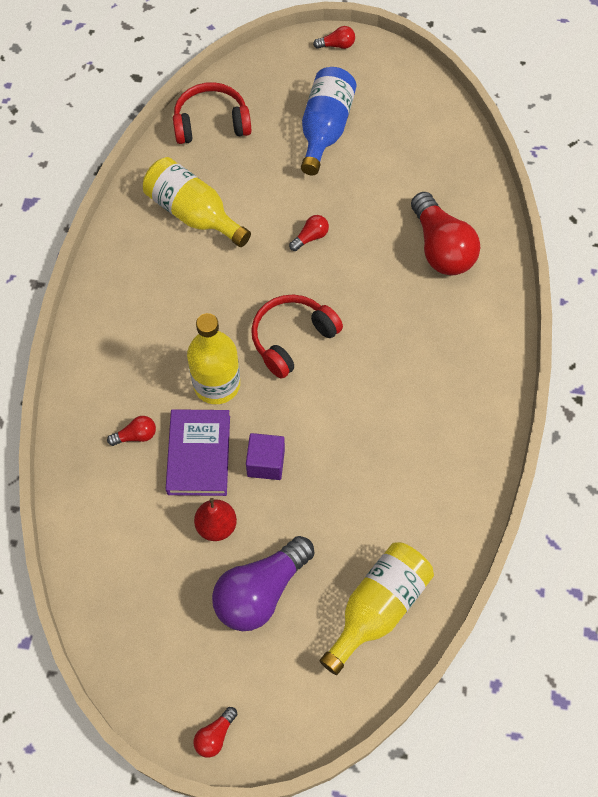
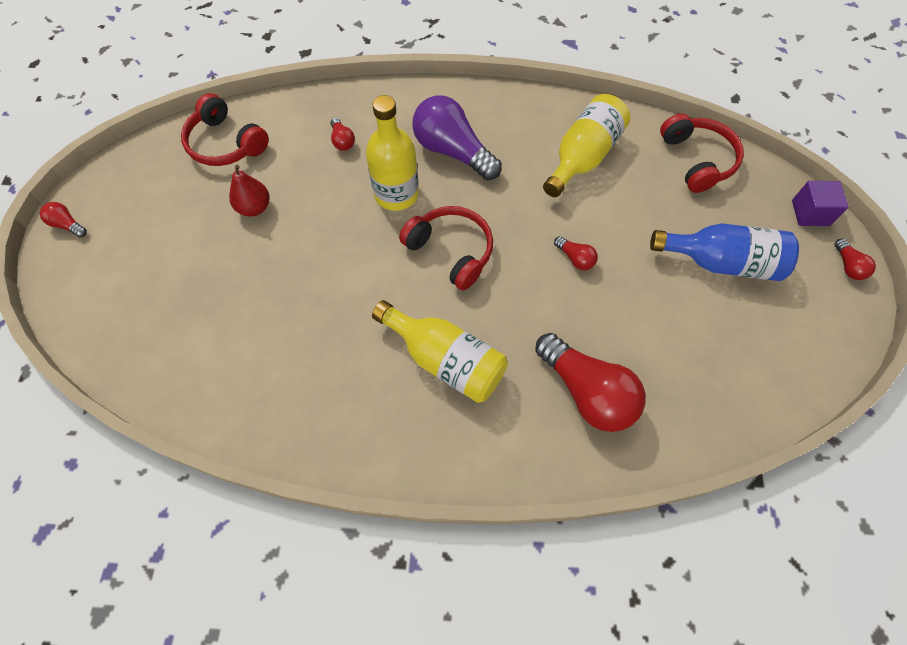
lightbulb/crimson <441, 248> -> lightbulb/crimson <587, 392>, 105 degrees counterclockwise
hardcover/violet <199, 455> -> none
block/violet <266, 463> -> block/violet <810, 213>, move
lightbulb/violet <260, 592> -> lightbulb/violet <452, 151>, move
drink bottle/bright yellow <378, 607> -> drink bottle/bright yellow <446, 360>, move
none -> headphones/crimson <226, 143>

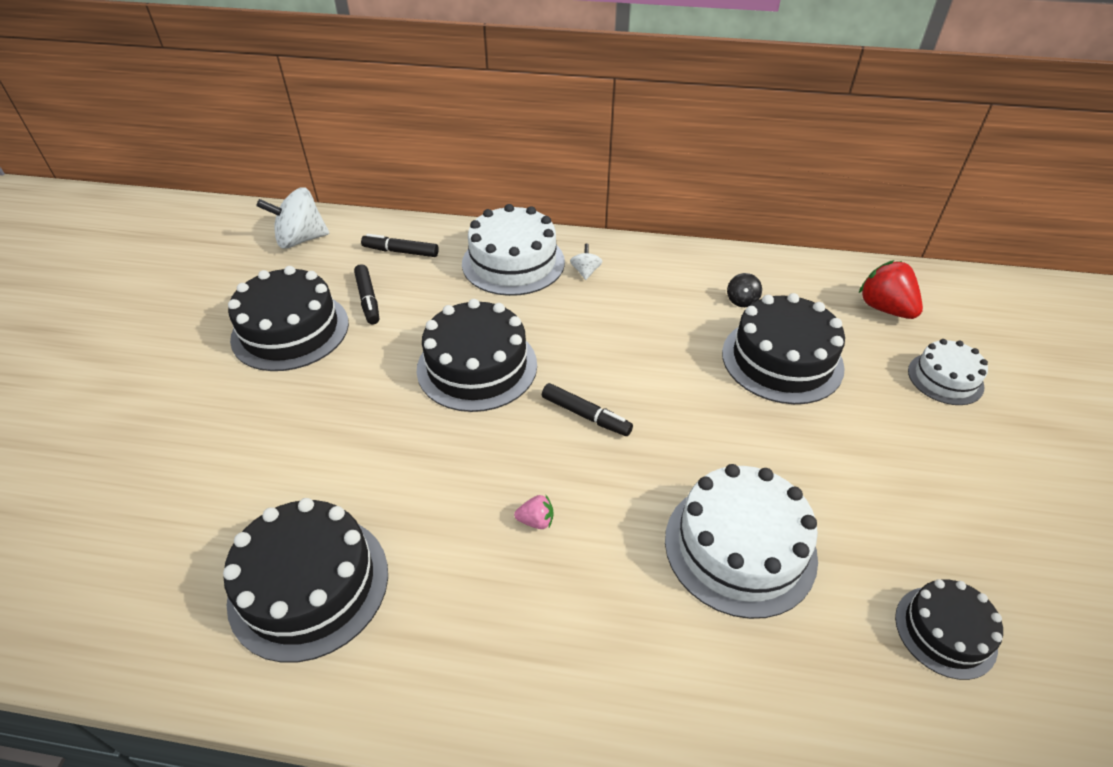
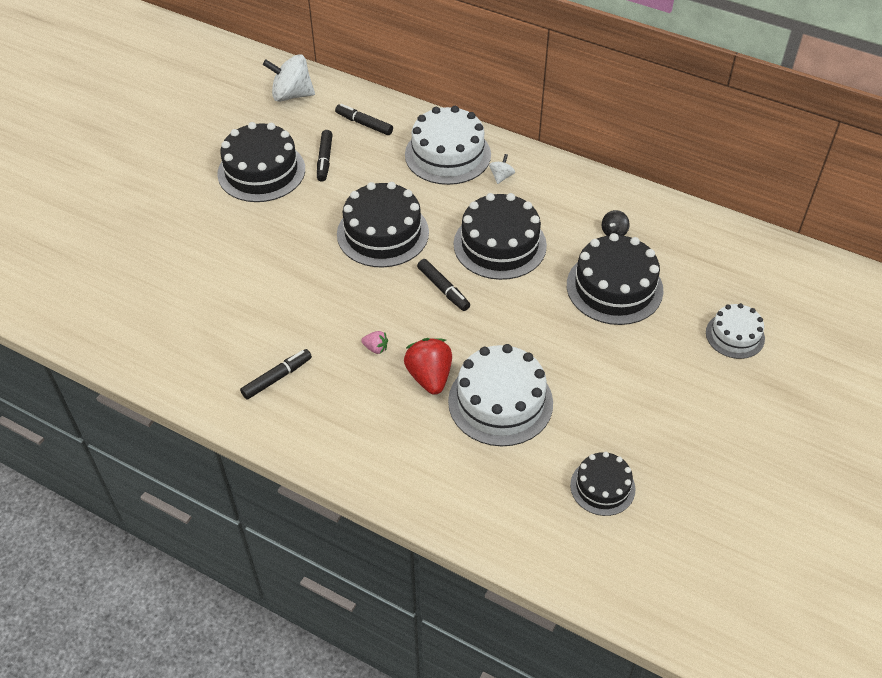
toy strawberry/crimson <885, 308> -> toy strawberry/crimson <429, 377>, move
layer cake/black <309, 585> -> layer cake/black <499, 244>, move
none -> marker/black <277, 378>

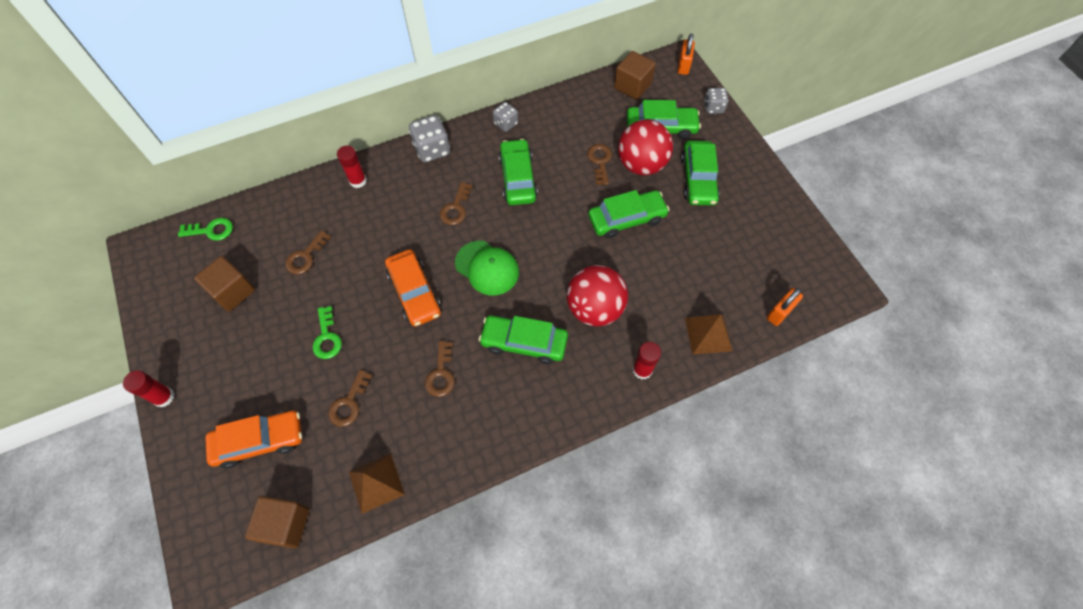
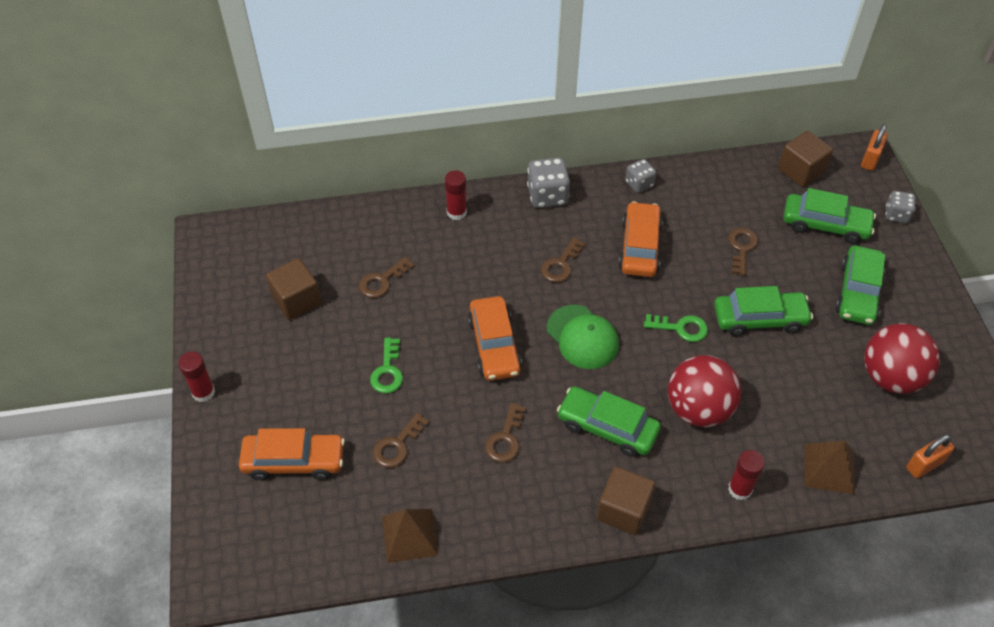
ball/crimson <641, 164> -> ball/crimson <891, 377>, move
toy car/emerald <518, 178> -> toy car/bright orange <640, 247>
door key/emerald <211, 230> -> door key/emerald <681, 328>, move
block/brown <285, 525> -> block/brown <623, 510>, move

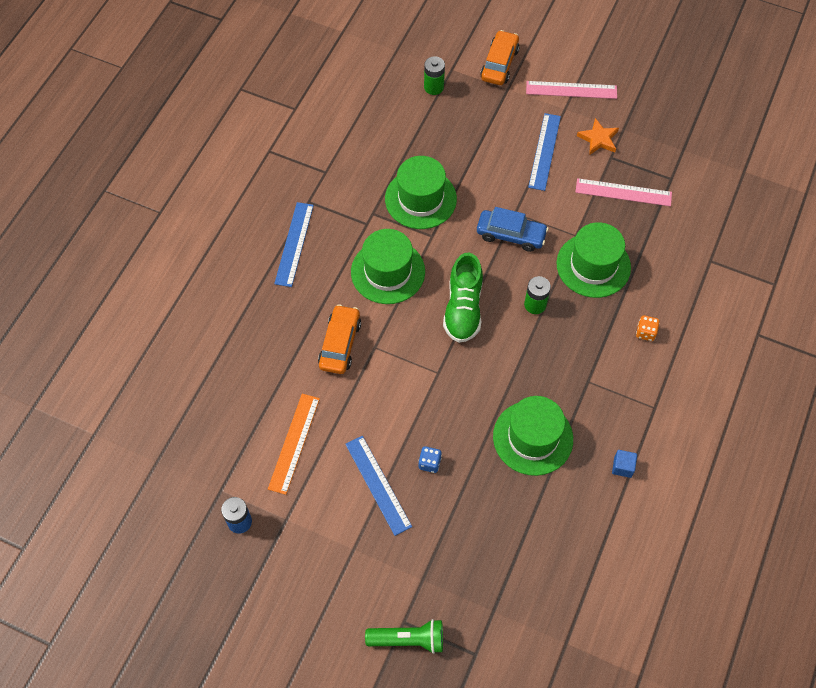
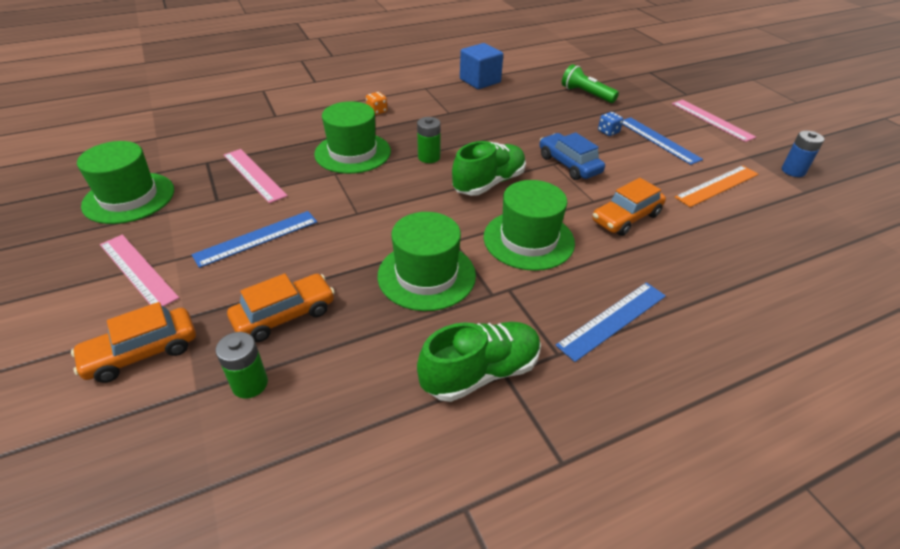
star shape/bright orange <598, 139> -> none
toy car/cobalt <511, 235> -> toy car/cobalt <569, 164>, move
top hat/emerald <533, 438> -> top hat/emerald <129, 198>, move
ruler/cobalt <378, 485> -> ruler/cobalt <658, 140>, 45 degrees counterclockwise
block/cobalt <622, 467> -> block/cobalt <480, 81>, x2.04
torch/emerald <408, 639> -> torch/emerald <586, 94>, move
none -> ruler/pink <712, 120>
none -> toy car/bright orange <284, 315>
none -> sneaker/emerald <481, 373>

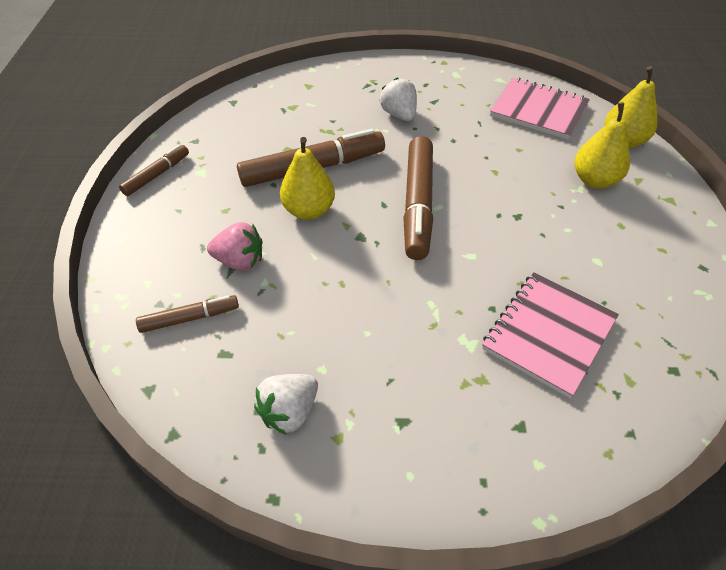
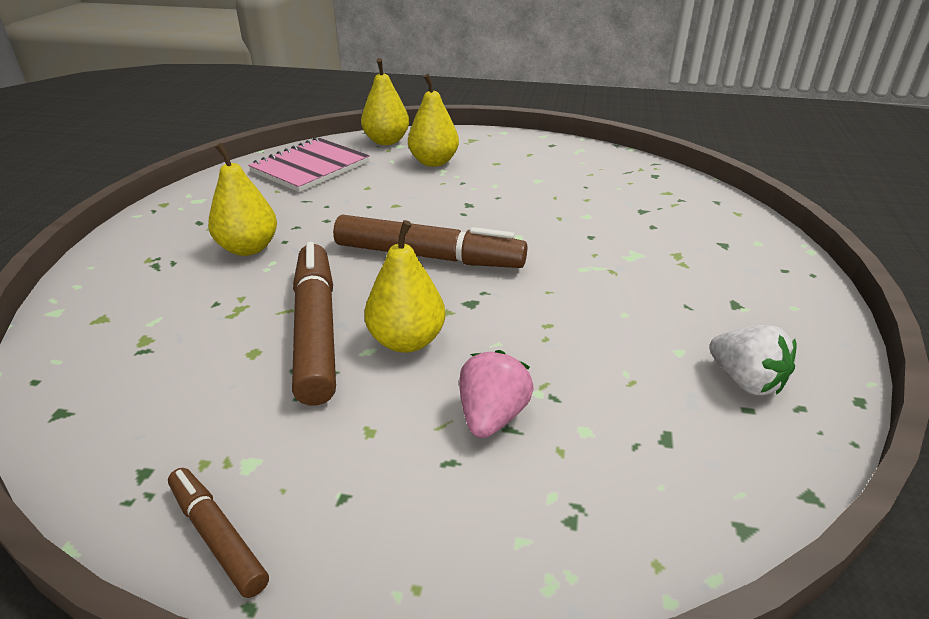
toy strawberry/snow-white <399, 115> -> toy pear/bright yellow <248, 248>
exercise book/pink <549, 334> -> none
marker/brown <190, 318> -> none

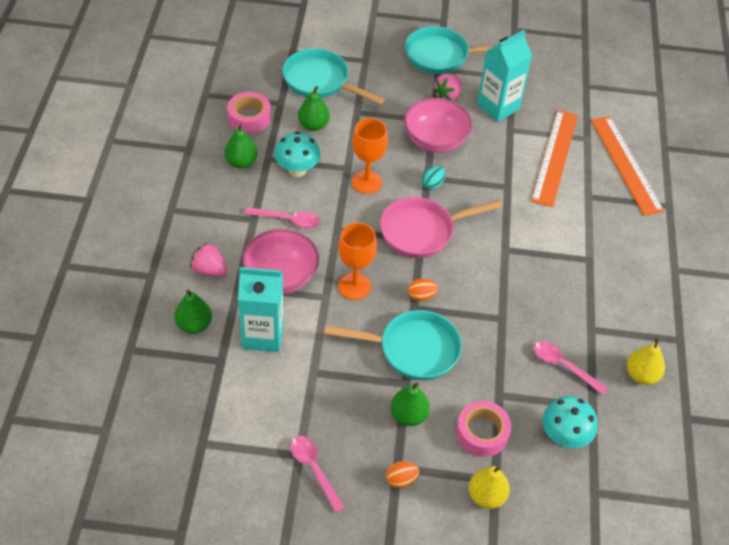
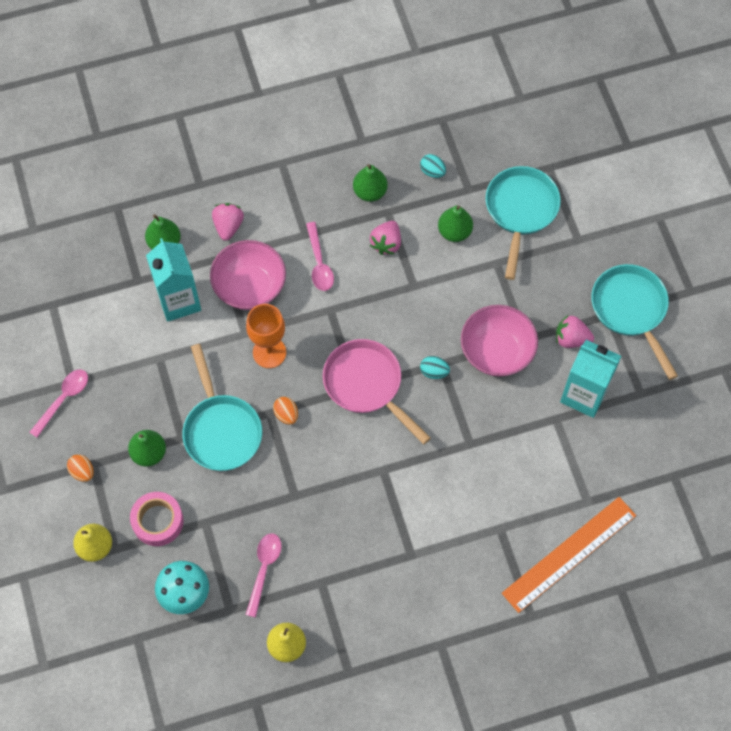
sticky tape/pink <249, 117> -> toy egg/teal <432, 171>
ruler/bright orange <554, 157> -> none
wine glass/bright orange <366, 182> -> none
mushroom/teal <297, 170> -> toy strawberry/pink <386, 243>

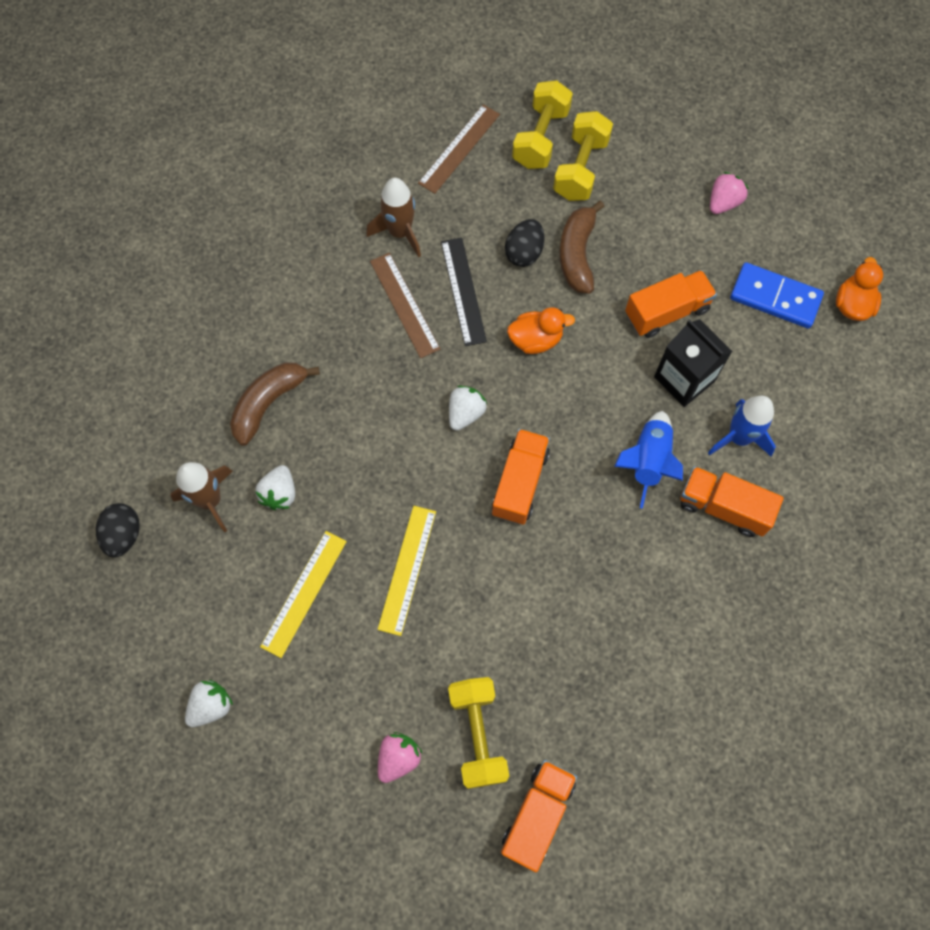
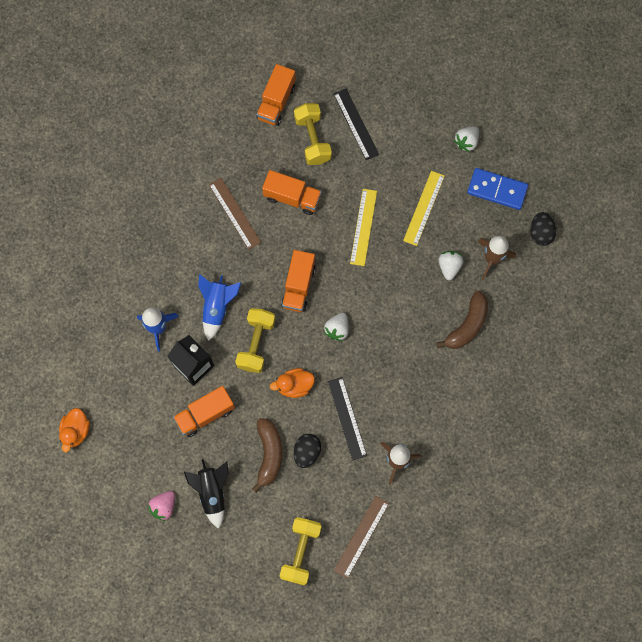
free weight/bright yellow <580, 168> -> free weight/bright yellow <256, 344>, move
ruler/brown <404, 305> -> ruler/brown <235, 213>, move
domino/cobalt <775, 297> -> domino/cobalt <497, 190>, move
lorry/bright orange <723, 507> -> lorry/bright orange <292, 197>, move
toy strawberry/pink <398, 758> -> ruler/black <356, 124>
none -> rocket/black <212, 492>

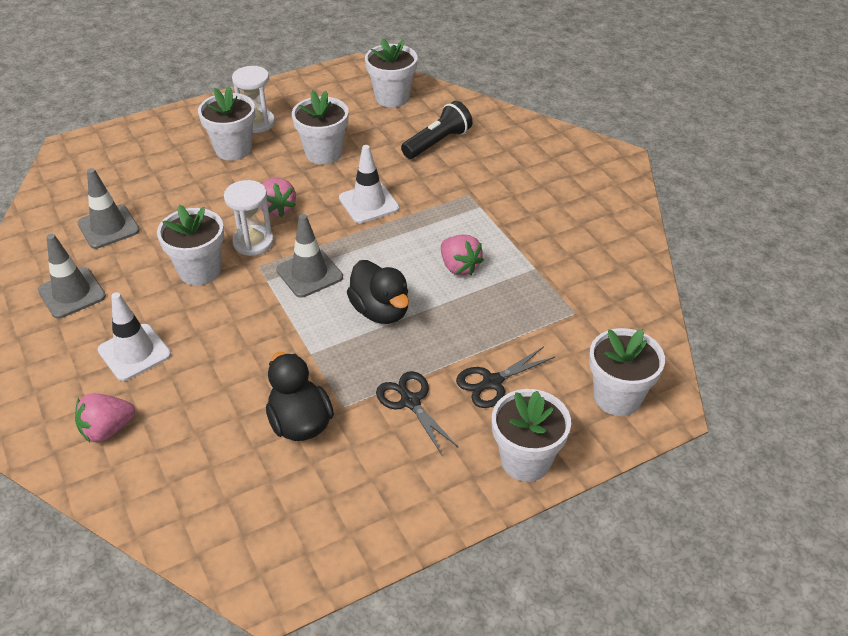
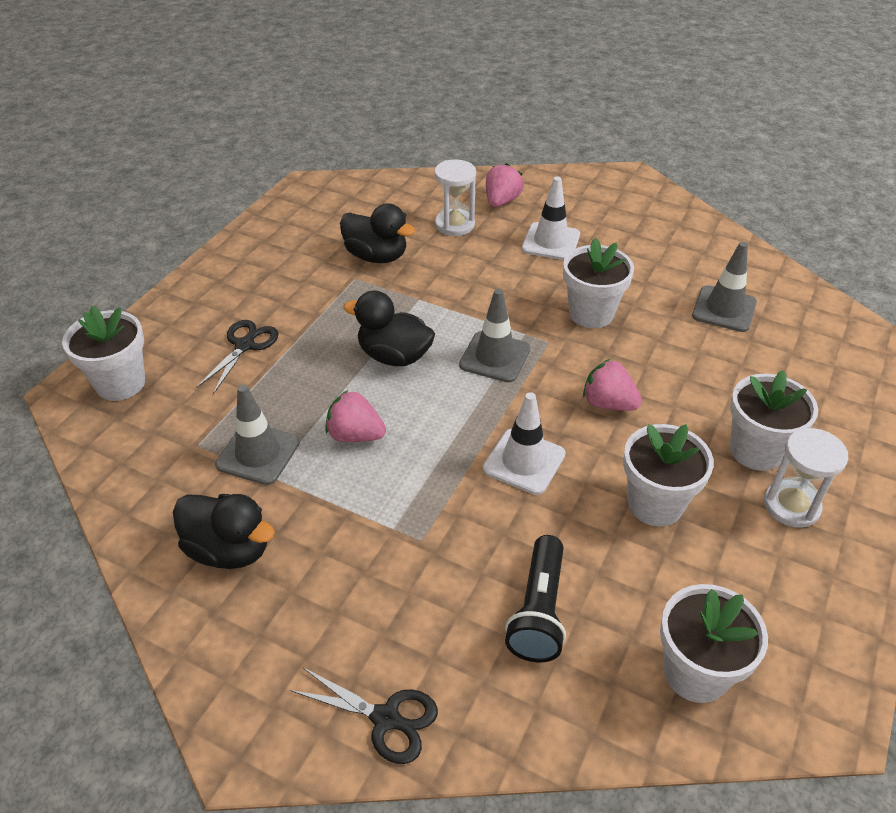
sandglass/snow-white <253, 242> -> sandglass/snow-white <454, 225>, move
safety cone/grey <72, 293> -> safety cone/grey <258, 454>, move
shears/black <410, 401> -> shears/black <386, 718>, move
flower pot/snow-white <525, 460> -> none
none -> toy duck/black <229, 549>

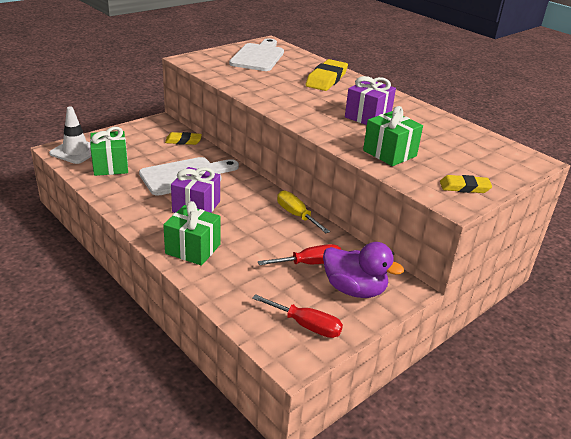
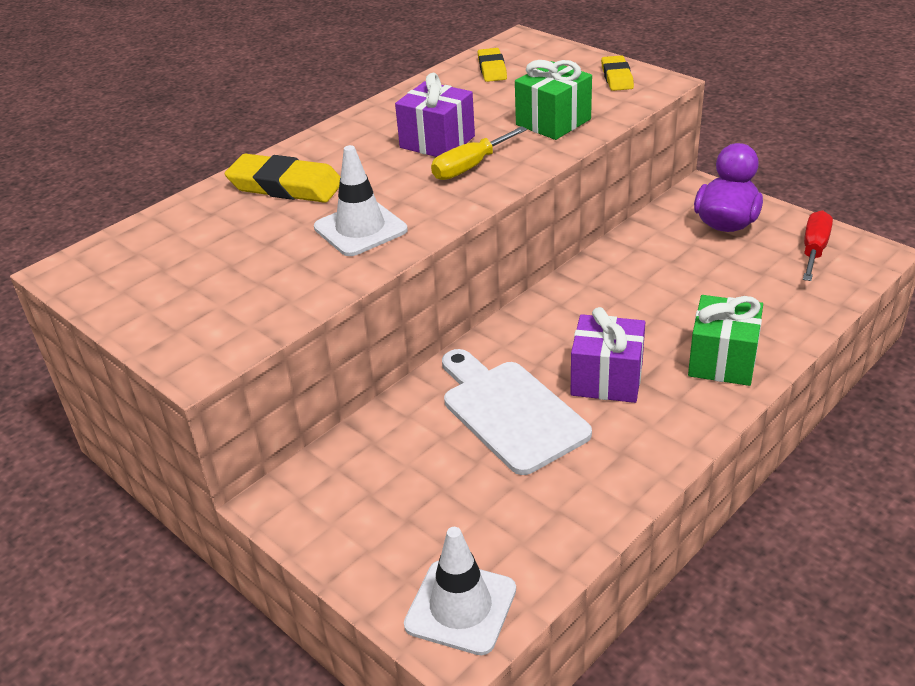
bread board/snow-white <258, 56> -> none
present/emerald <110, 166> -> none
pencil eraser/bright yellow <183, 141> -> pencil eraser/bright yellow <492, 69>, move
flat screwdriver/bright yellow <296, 215> -> flat screwdriver/bright yellow <470, 167>, move
flat screwdriver/crimson <310, 263> -> none
none -> safety cone/snow-white <360, 229>

